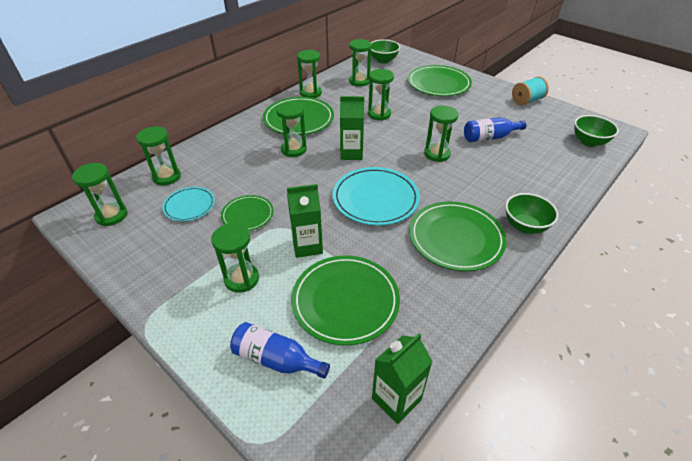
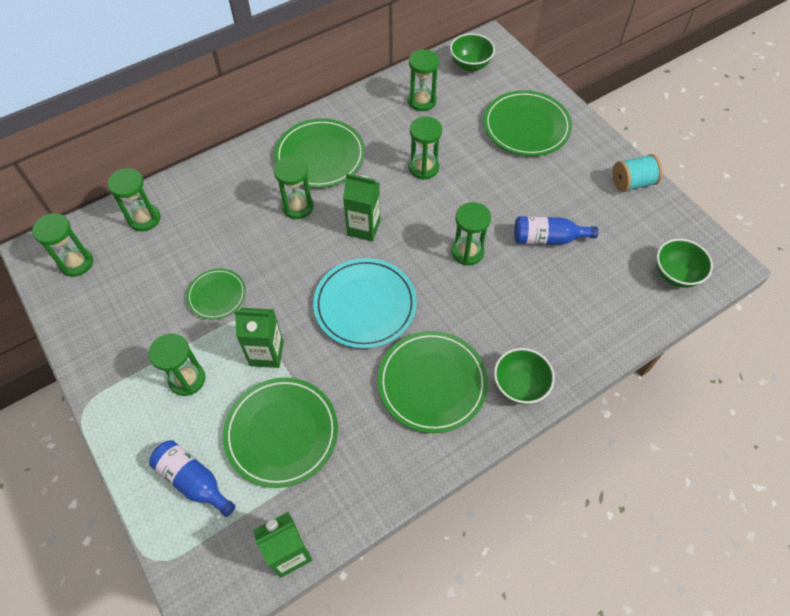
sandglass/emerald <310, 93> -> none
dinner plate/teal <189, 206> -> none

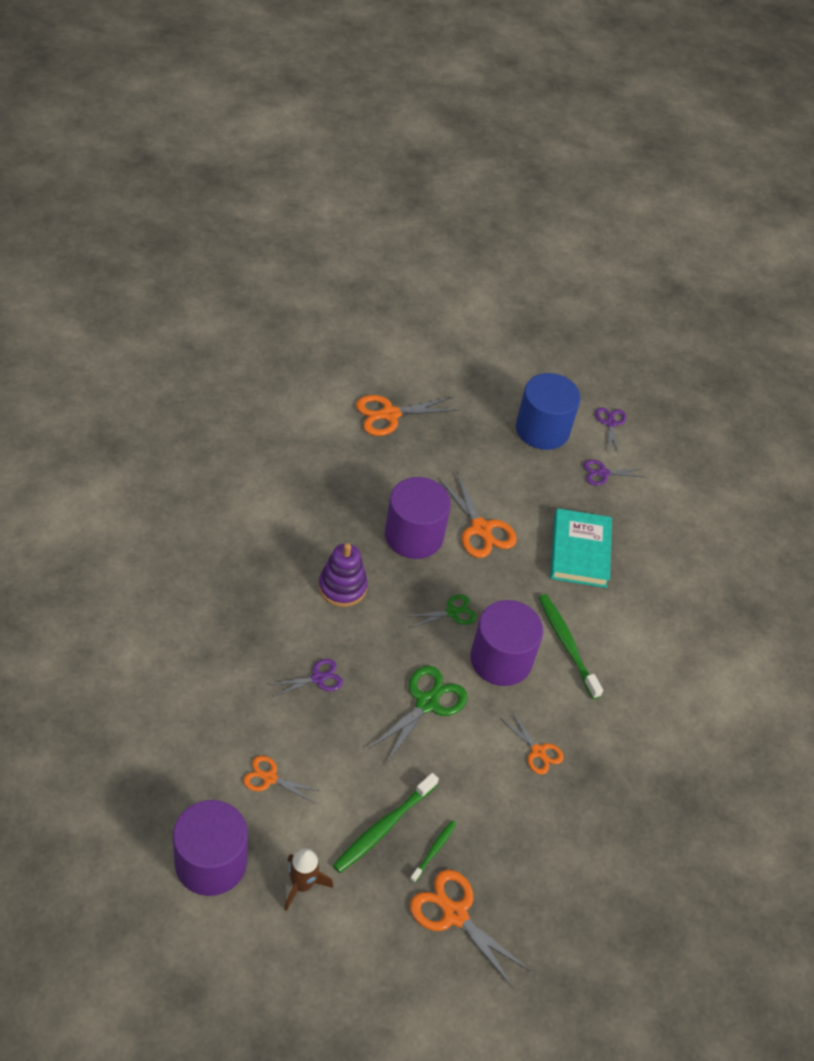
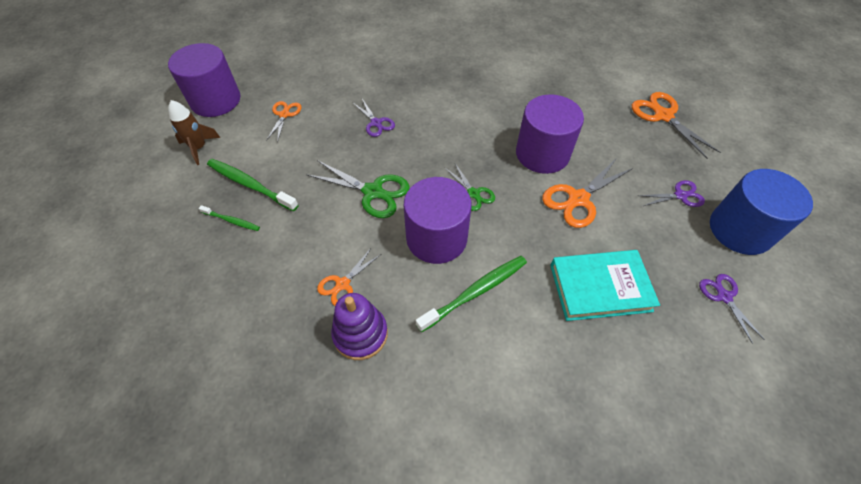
shears/violet <610, 423> -> shears/violet <680, 195>, move
ring stacker/violet <342, 587> -> ring stacker/violet <360, 334>, move
shears/bright orange <454, 914> -> none

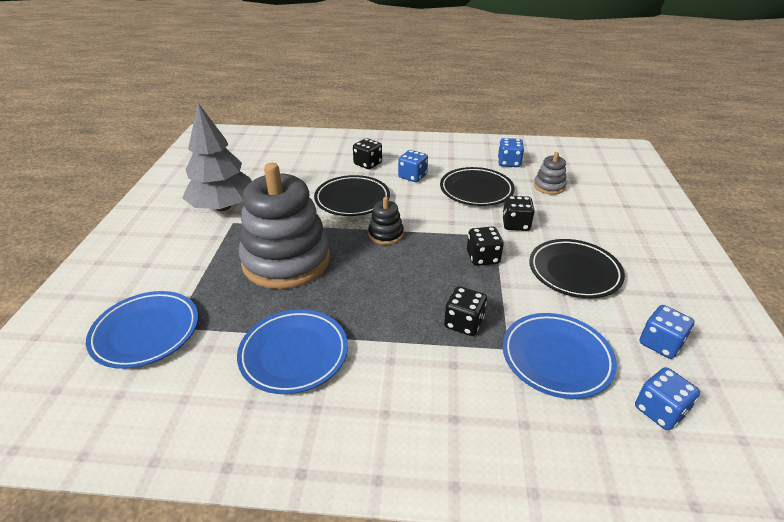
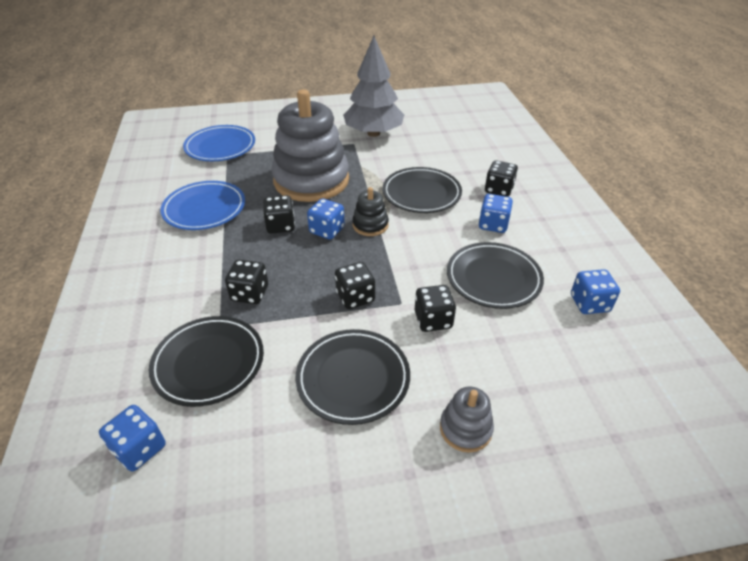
ring stacker/grey <549, 186> -> ring stacker/grey <465, 429>, move
game die/cobalt <660, 343> -> game die/cobalt <327, 230>, move
dinner plate/cobalt <556, 358> -> dinner plate/black <209, 363>
none -> game die/black <280, 226>

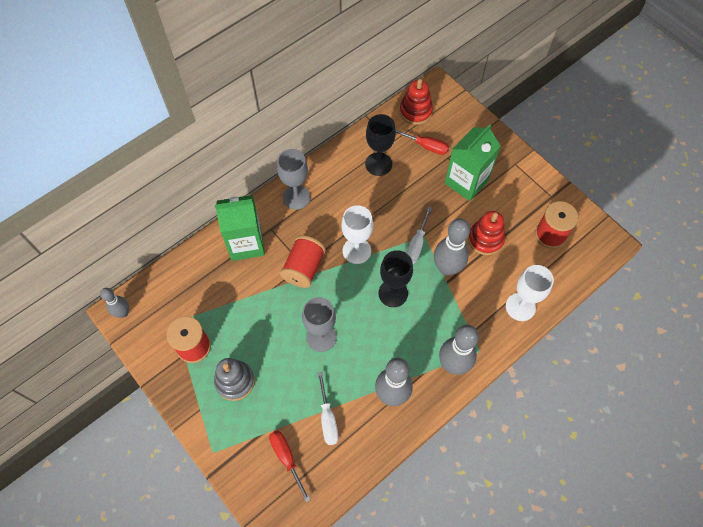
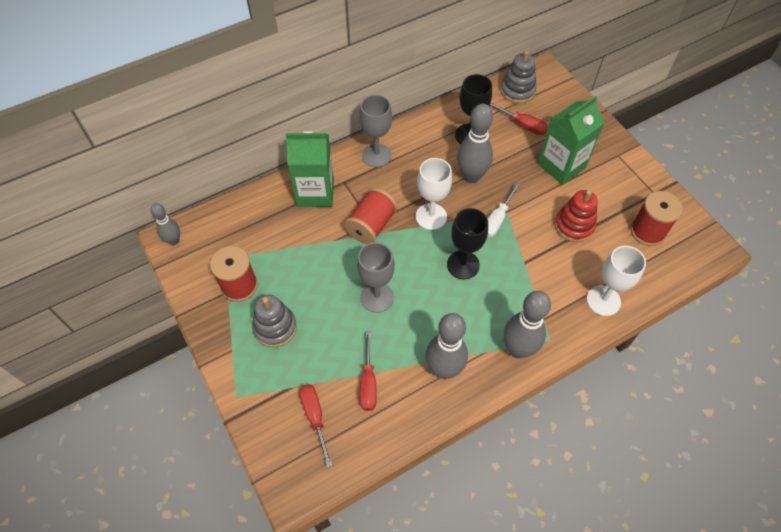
ring stacker/crimson <415, 111> -> ring stacker/grey <517, 90>
bowling pin/grey <447, 268> -> bowling pin/grey <471, 176>, move
flat screwdriver/snow-white <328, 419> -> flat screwdriver/crimson <368, 383>

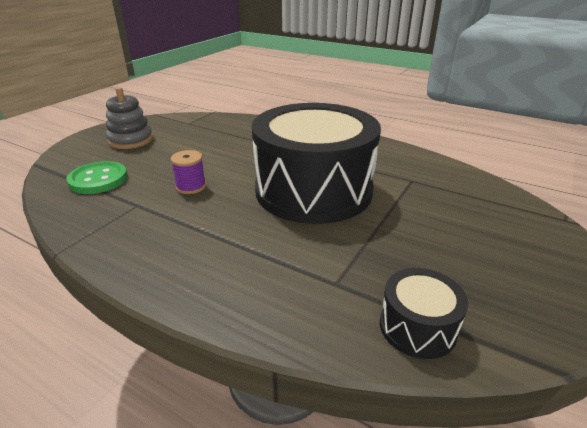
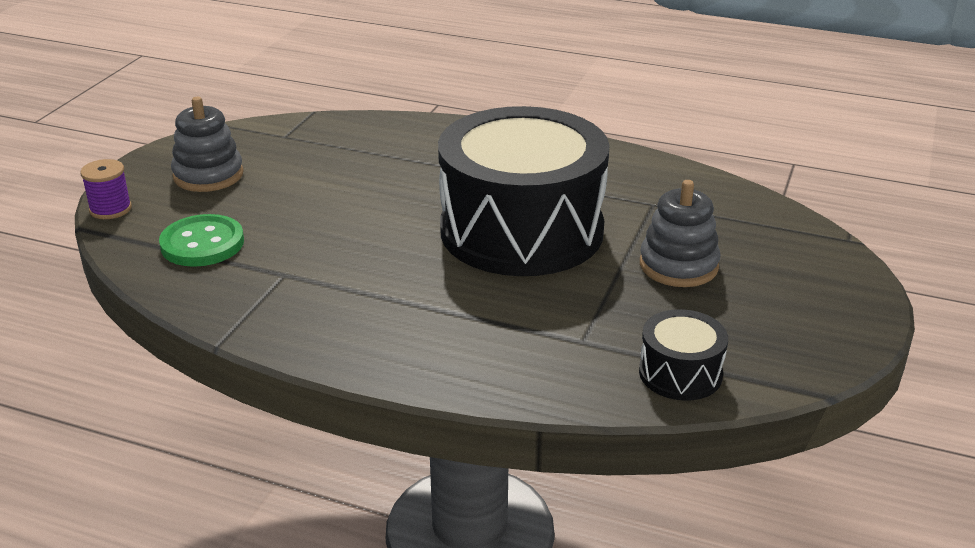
spool/violet <191, 186> -> spool/violet <110, 209>, move
none -> ring stacker/grey <678, 266>

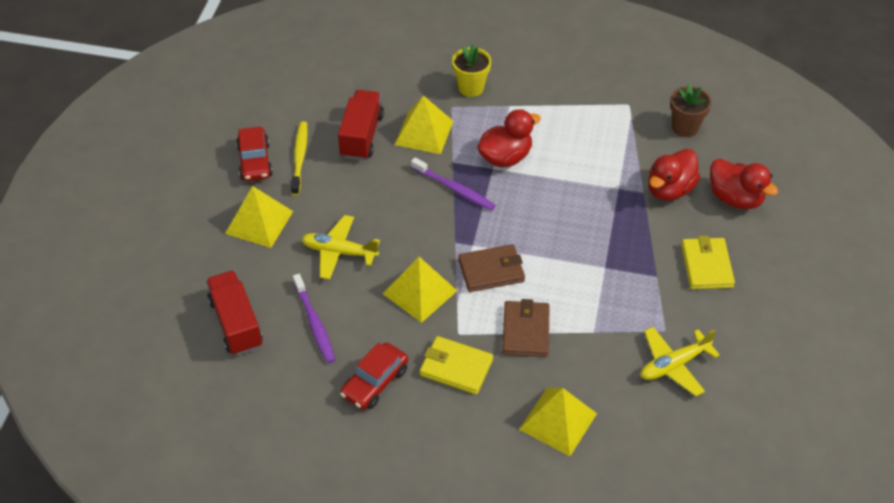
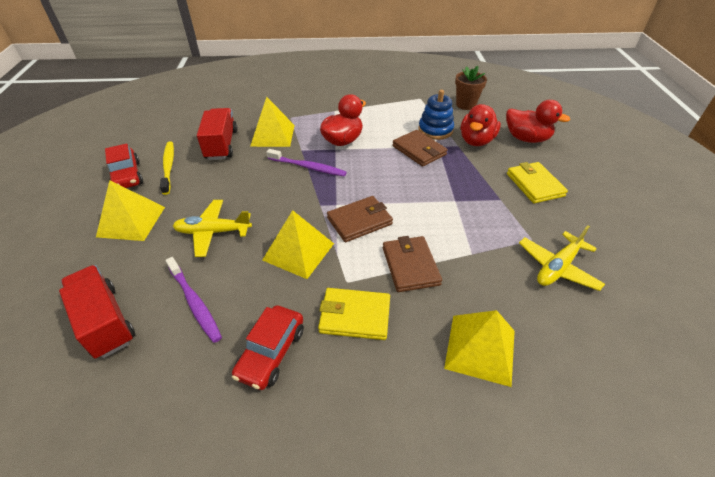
flower pot/bright yellow <471, 88> -> none
none -> ring stacker/cobalt <435, 130>
none -> billfold/brown <419, 150>

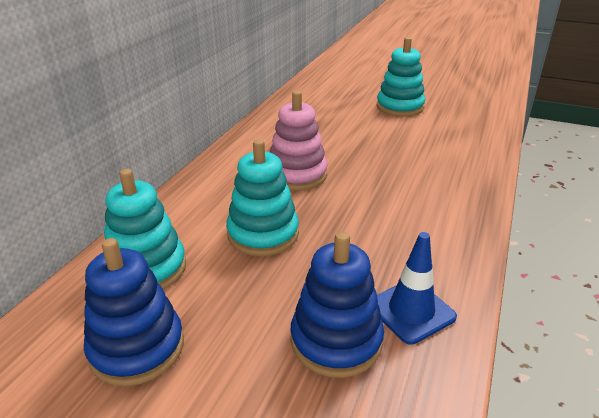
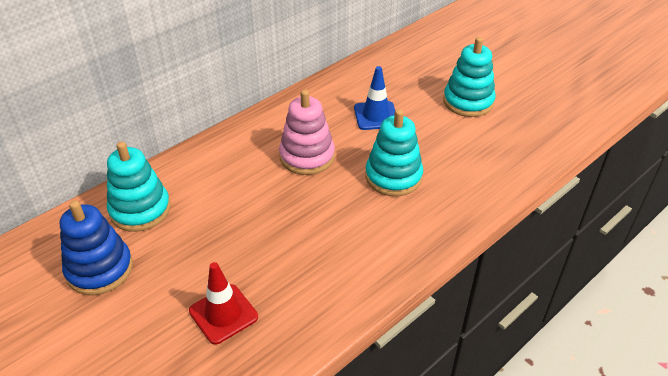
ring stacker/teal <263, 234> -> ring stacker/teal <393, 177>, move
ring stacker/cobalt <336, 341> -> safety cone/crimson <223, 314>
safety cone/cobalt <411, 311> -> safety cone/cobalt <376, 116>, move

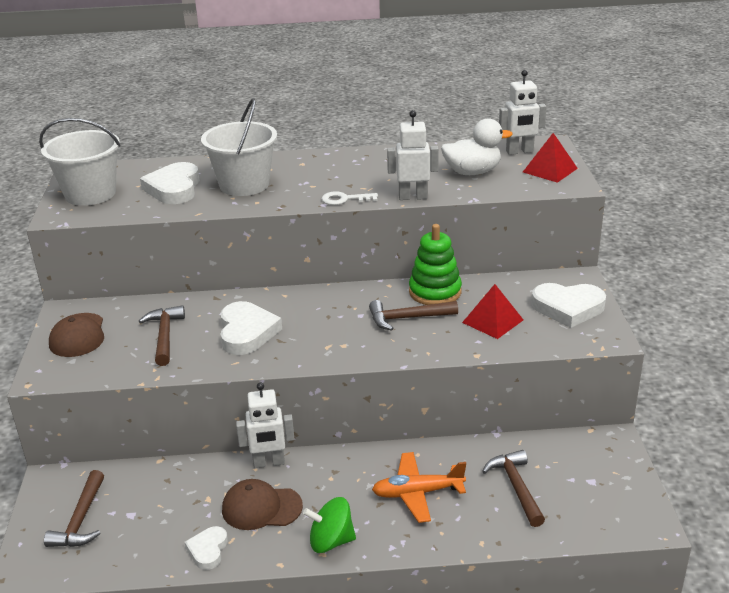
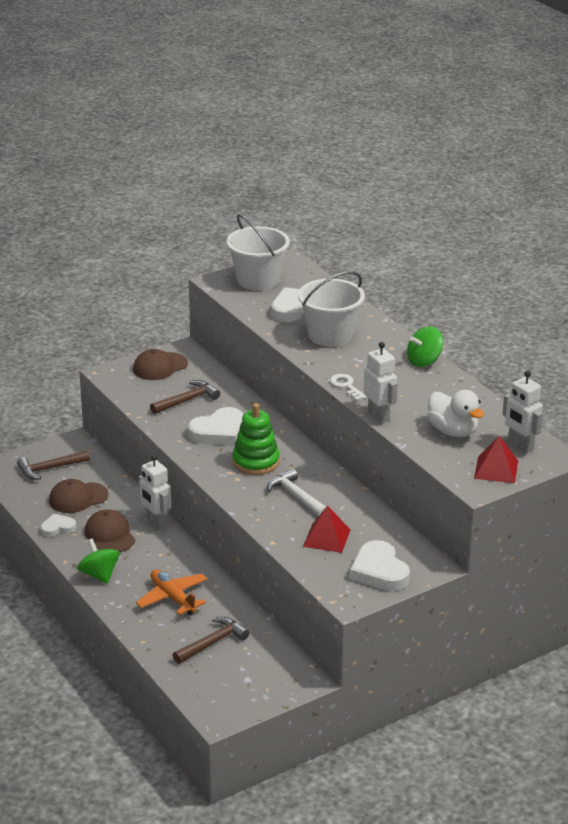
ring stacker/emerald <435, 292> -> ring stacker/emerald <256, 462>, move
claw hammer/brown <407, 318> -> claw hammer/snow-white <296, 496>
none -> whirligig/emerald <424, 361>
none -> peaked cap/brown <78, 498>

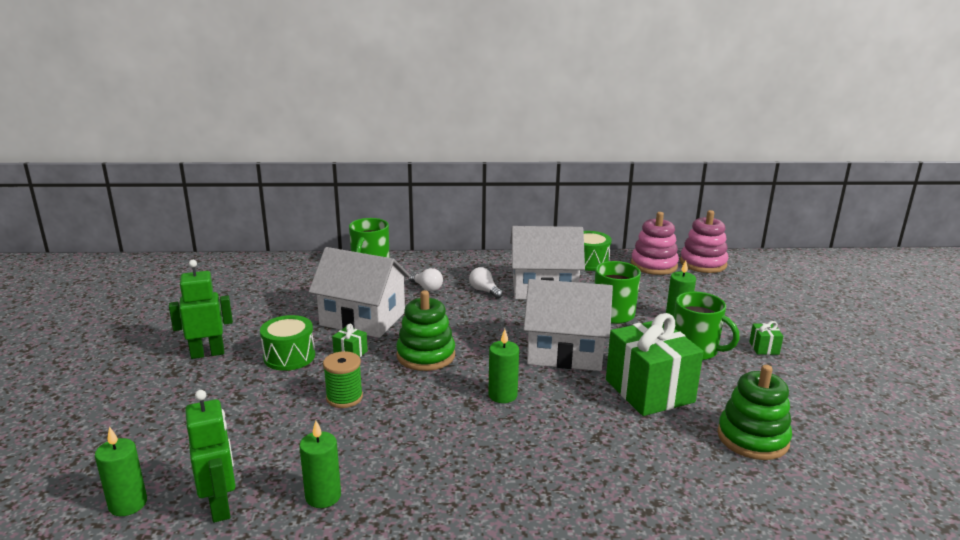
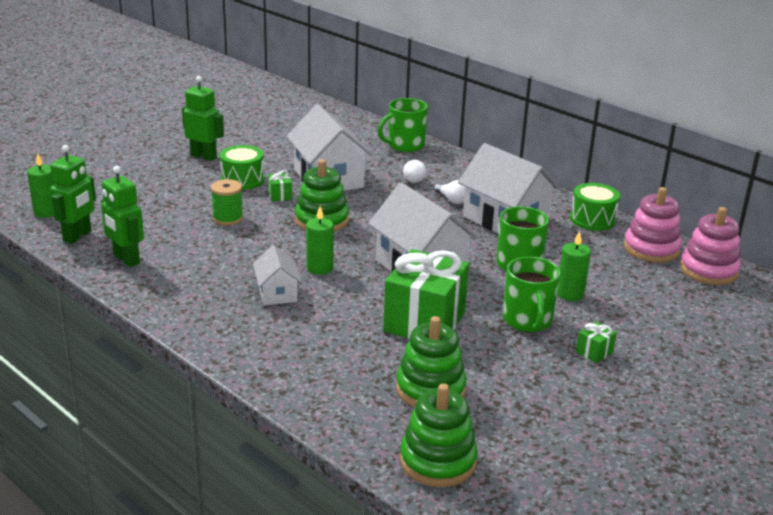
lightbulb/snow-white <484, 291> -> lightbulb/snow-white <452, 200>, 135 degrees clockwise
wax candle/emerald <323, 496> -> toy robot/emerald <126, 259>
none -> cottage/snow-white <277, 293>
none -> ring stacker/emerald <438, 461>

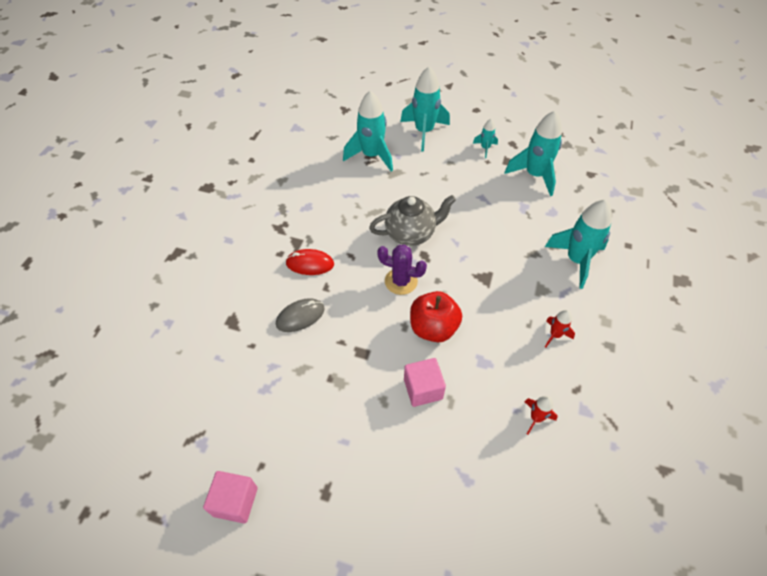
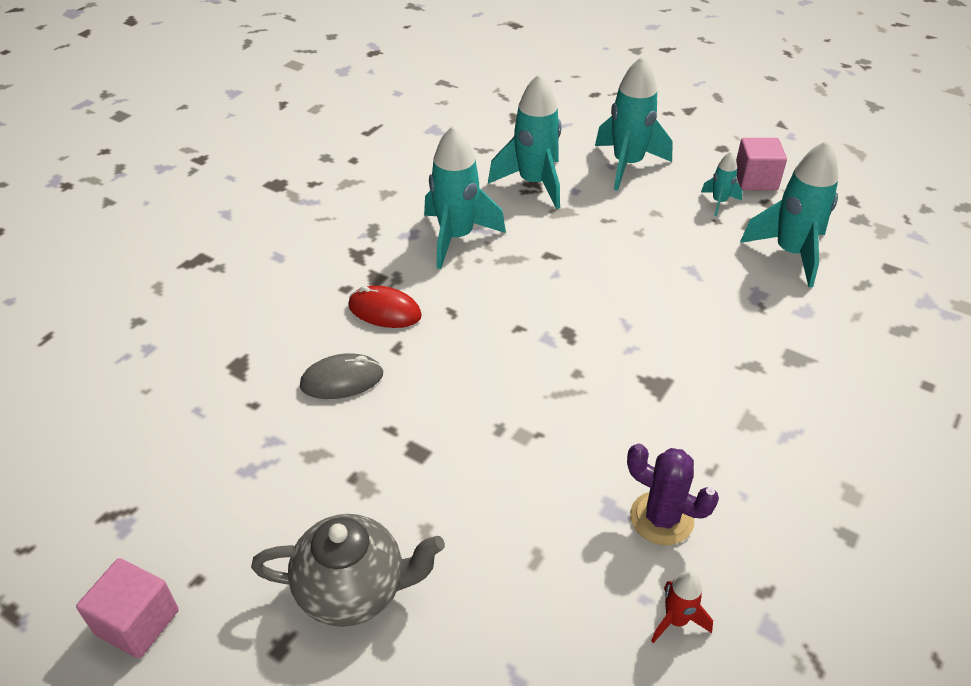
teapot/grey <411, 233> -> teapot/grey <353, 590>, move
rocket/teal <576, 260> -> rocket/teal <456, 237>, move
saguaro cactus/violet <401, 281> -> saguaro cactus/violet <661, 518>, move
apple fruit/crimson <433, 328> -> none
rocket/crimson <555, 335> -> none
block/pink <423, 389> -> block/pink <755, 179>, move

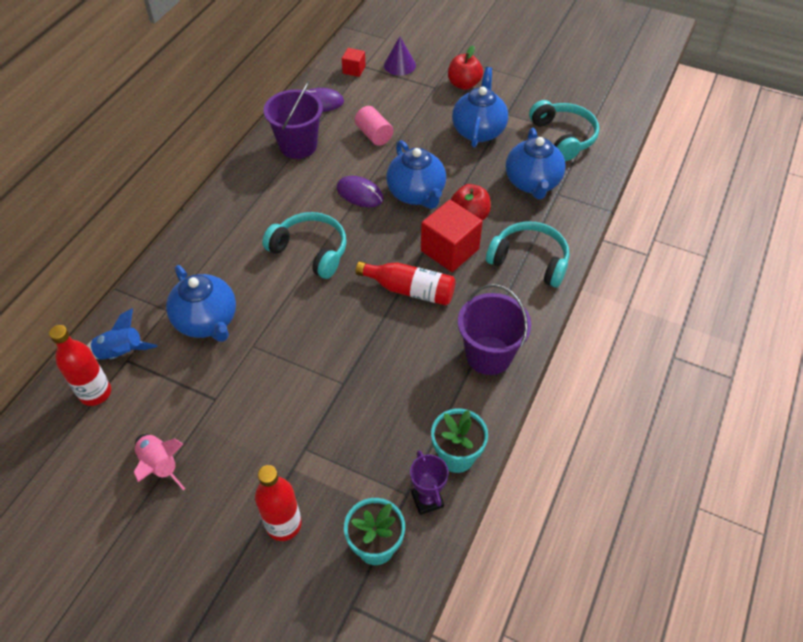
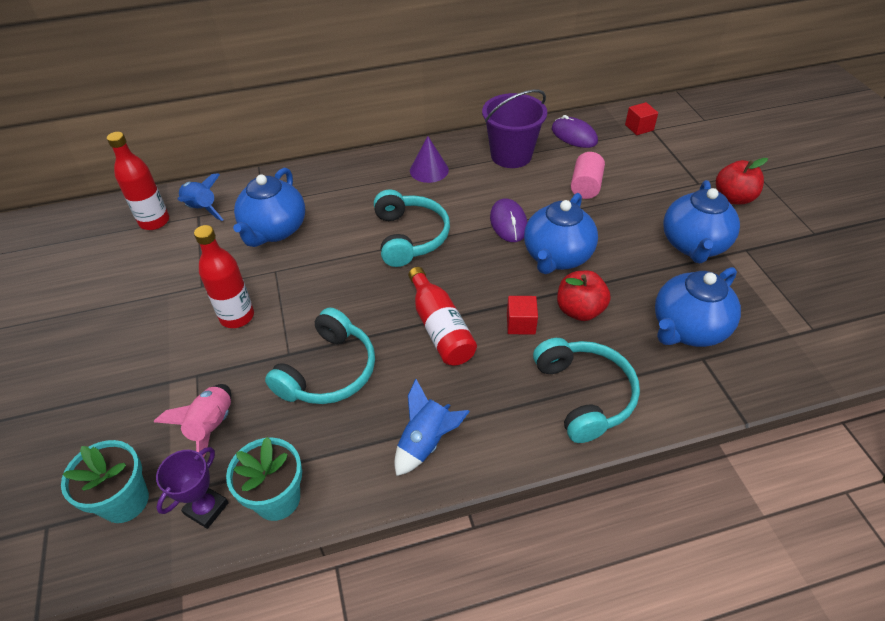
cone shape/violet <399, 65> -> cone shape/violet <429, 170>, move
teapot/cobalt <478, 130> -> teapot/cobalt <693, 245>, 135 degrees clockwise
headphones/teal <564, 137> -> headphones/teal <329, 371>, move
block/crimson <449, 250> -> block/crimson <520, 324>, x0.52
sand bucket/violet <489, 355> -> rocket/cobalt <426, 442>
rocket/pink <160, 465> -> rocket/pink <211, 426>, move
drink bottle/crimson <283, 524> -> drink bottle/crimson <237, 316>, move

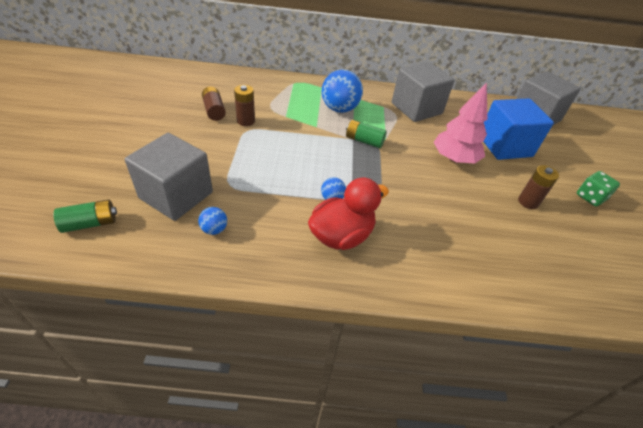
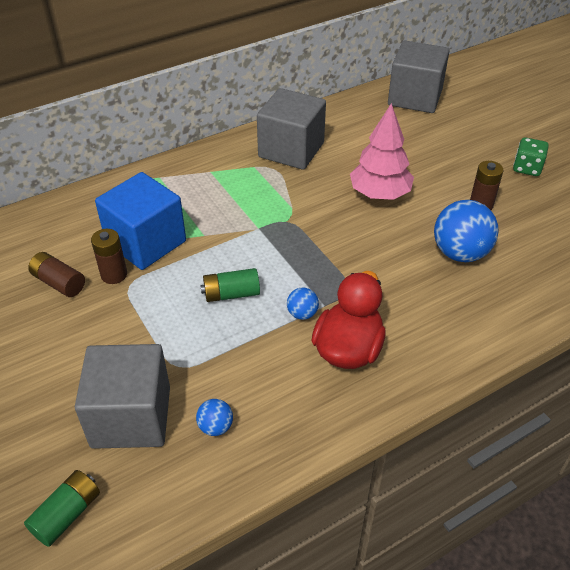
ball/cobalt <339, 109> -> ball/cobalt <460, 253>, move
block/cobalt <504, 146> -> block/cobalt <146, 242>, move
battery/emerald <364, 141> -> battery/emerald <231, 294>, move

